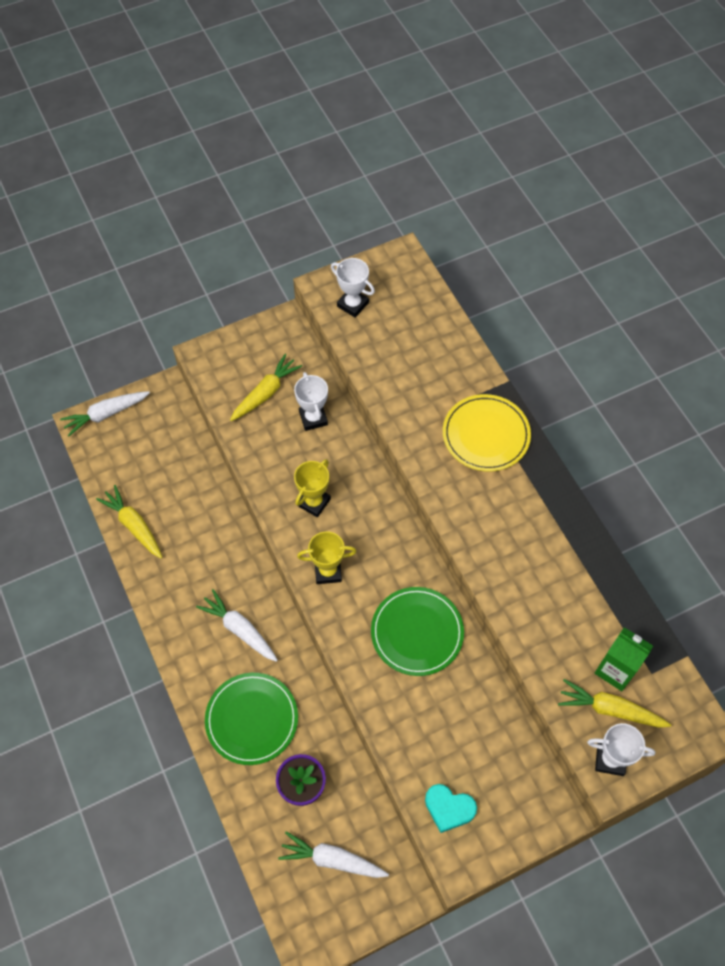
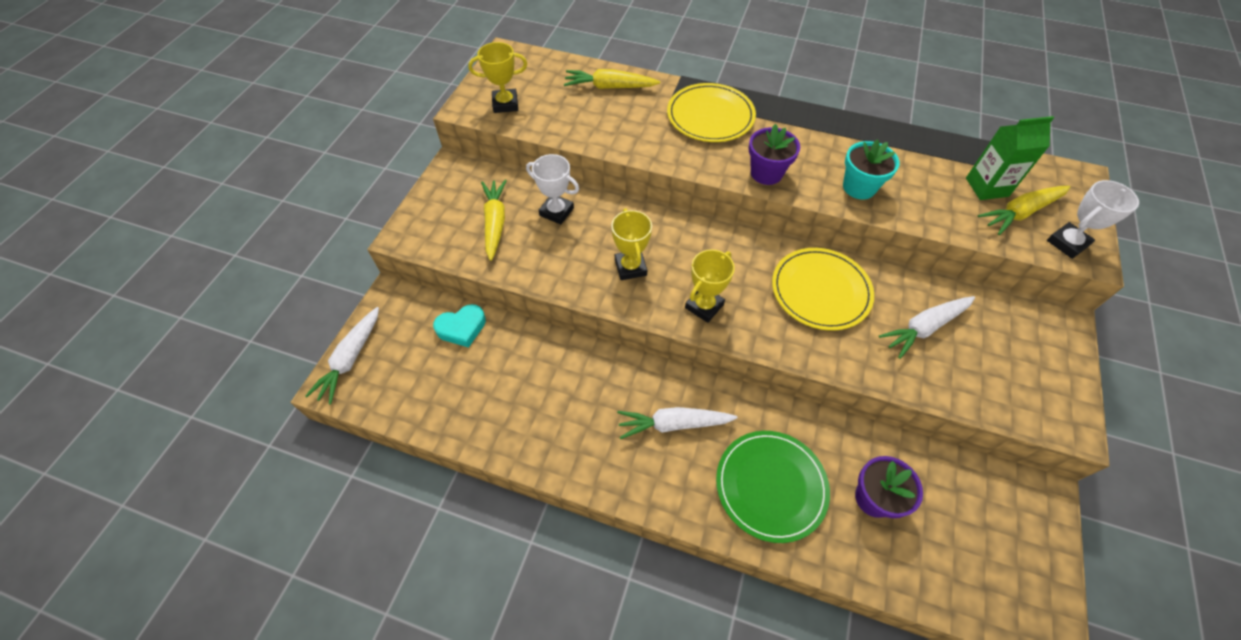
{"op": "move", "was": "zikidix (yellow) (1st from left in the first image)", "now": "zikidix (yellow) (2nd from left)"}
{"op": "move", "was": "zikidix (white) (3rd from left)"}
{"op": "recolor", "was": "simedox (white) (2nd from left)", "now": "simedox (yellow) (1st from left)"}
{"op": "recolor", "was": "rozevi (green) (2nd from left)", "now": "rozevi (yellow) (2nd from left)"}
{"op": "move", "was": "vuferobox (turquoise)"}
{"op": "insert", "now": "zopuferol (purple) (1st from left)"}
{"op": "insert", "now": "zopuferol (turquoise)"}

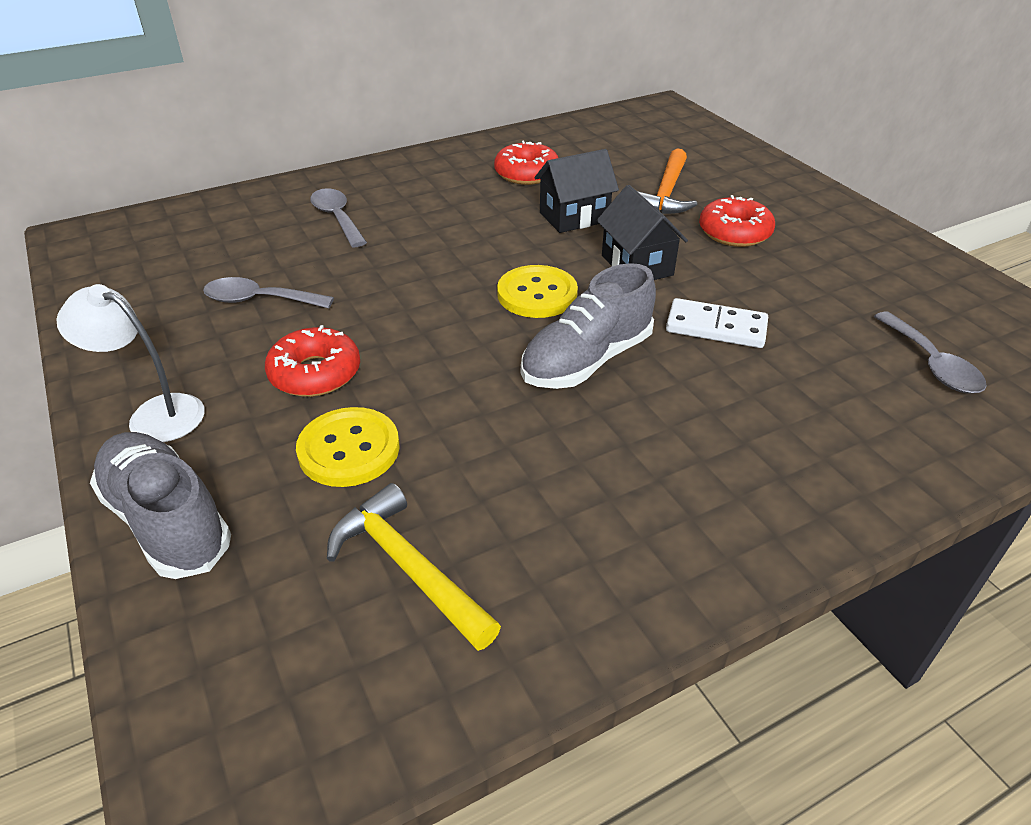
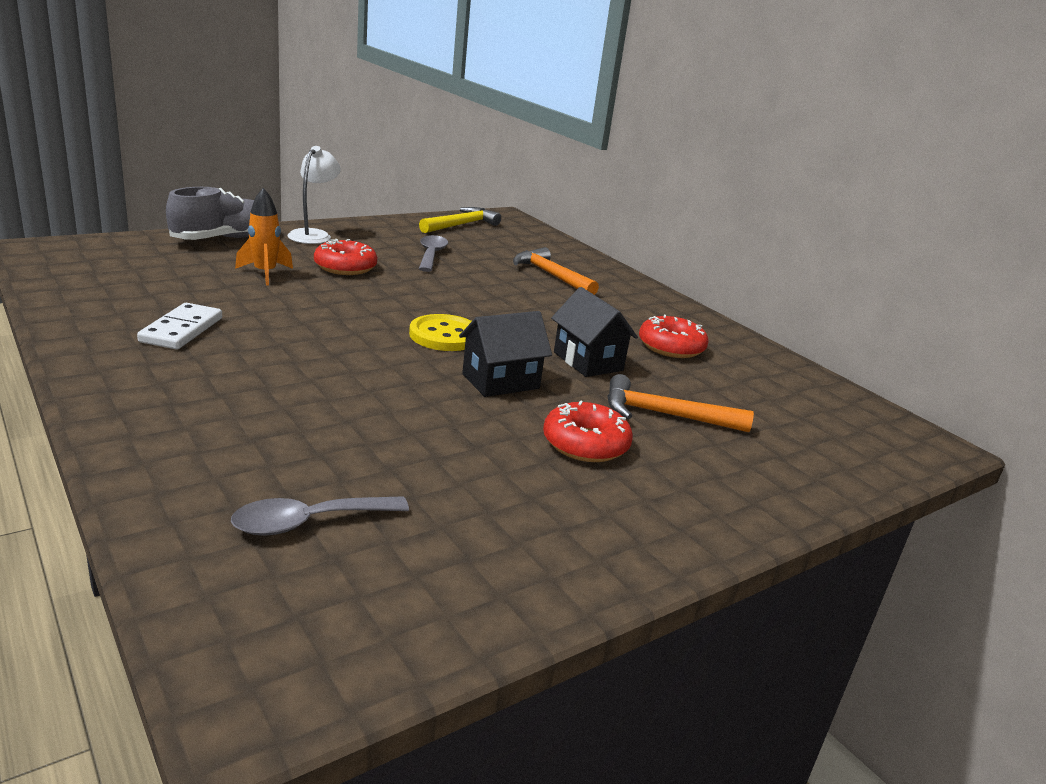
{"op": "replace", "was": "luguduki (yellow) (1st from left)", "now": "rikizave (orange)"}
{"op": "replace", "was": "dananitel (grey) (2nd from left)", "now": "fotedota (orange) (1st from left)"}
{"op": "move", "was": "fotedota (yellow)"}
{"op": "delete", "was": "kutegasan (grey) (2nd from left)"}
{"op": "move", "was": "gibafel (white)"}

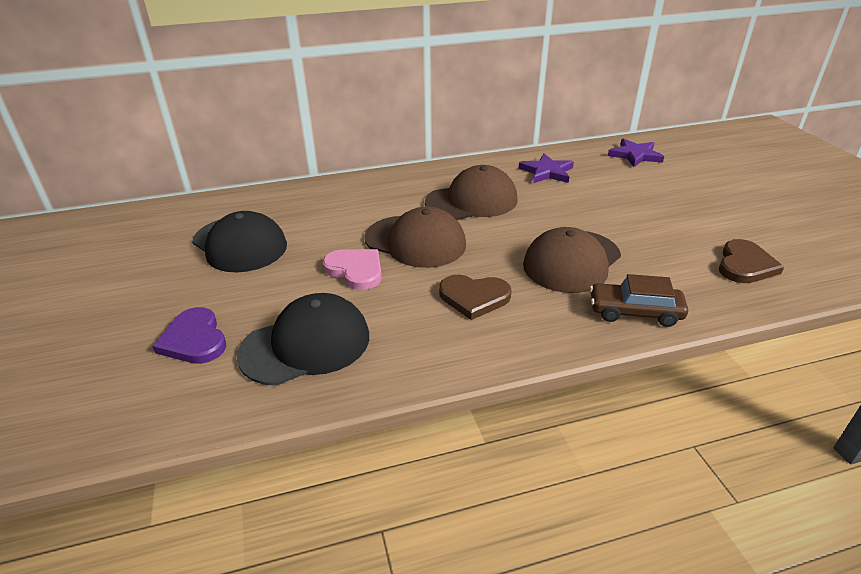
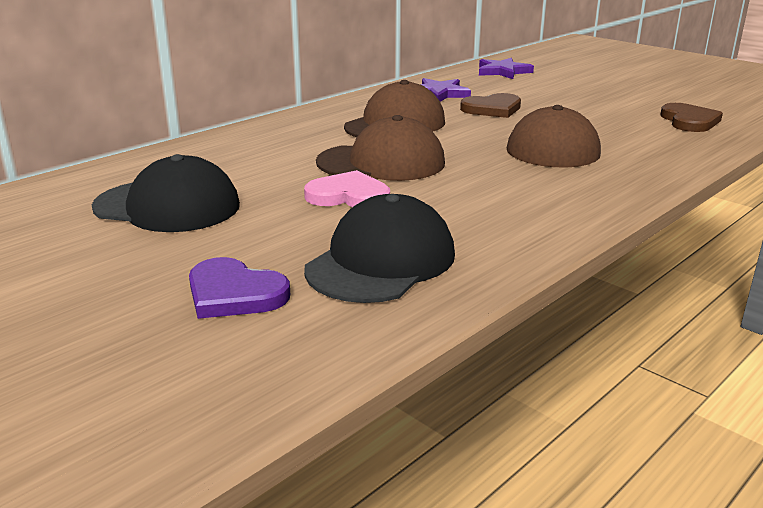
{"op": "move", "was": "vuferobox (brown) (1st from left)"}
{"op": "delete", "was": "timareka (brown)"}

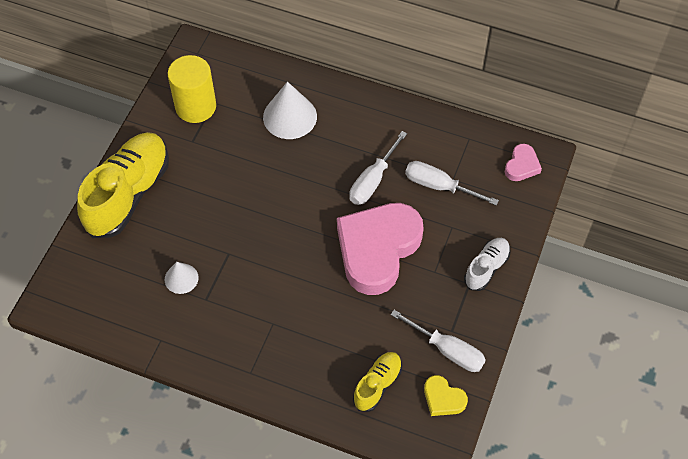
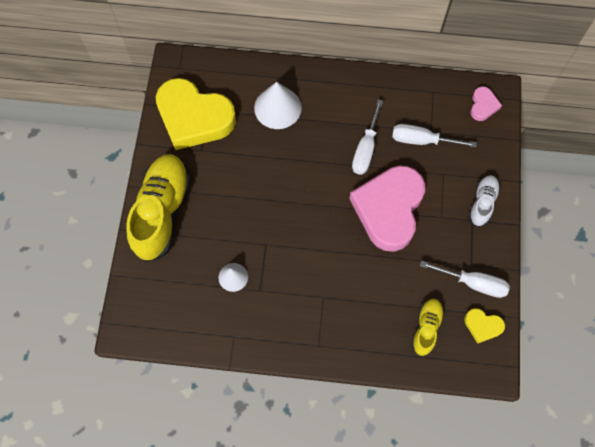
{"op": "replace", "was": "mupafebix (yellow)", "now": "vuferobox (yellow) (1st from left)"}

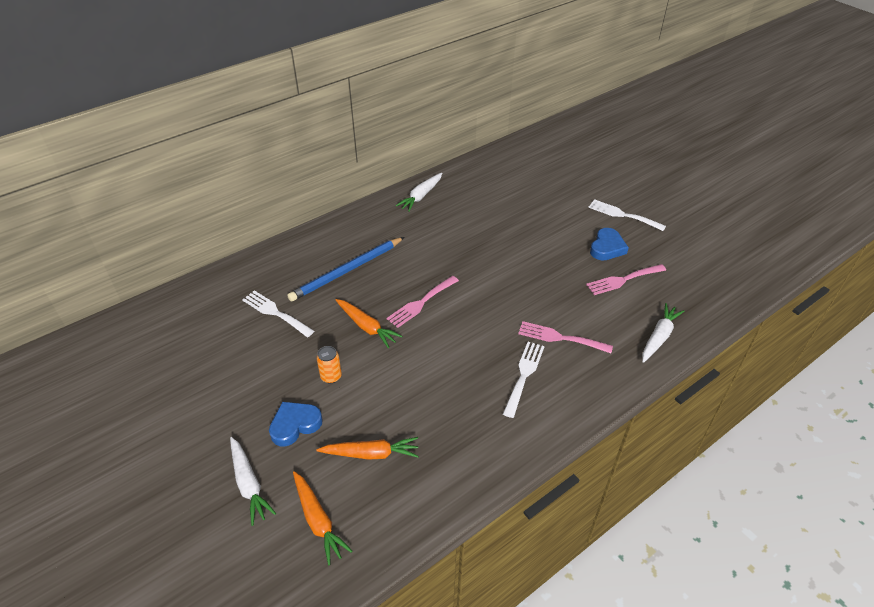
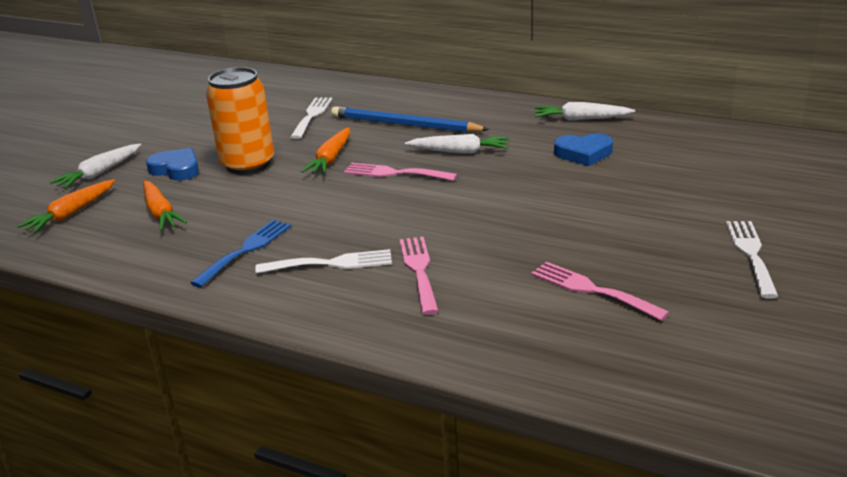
{"op": "resize", "was": "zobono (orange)", "ratio": 2.26}
{"op": "move", "was": "vuferobox (blue) (2nd from left)"}
{"op": "move", "was": "zikidix (white) (3rd from left in the first image)", "now": "zikidix (white) (2nd from left)"}
{"op": "insert", "now": "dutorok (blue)"}

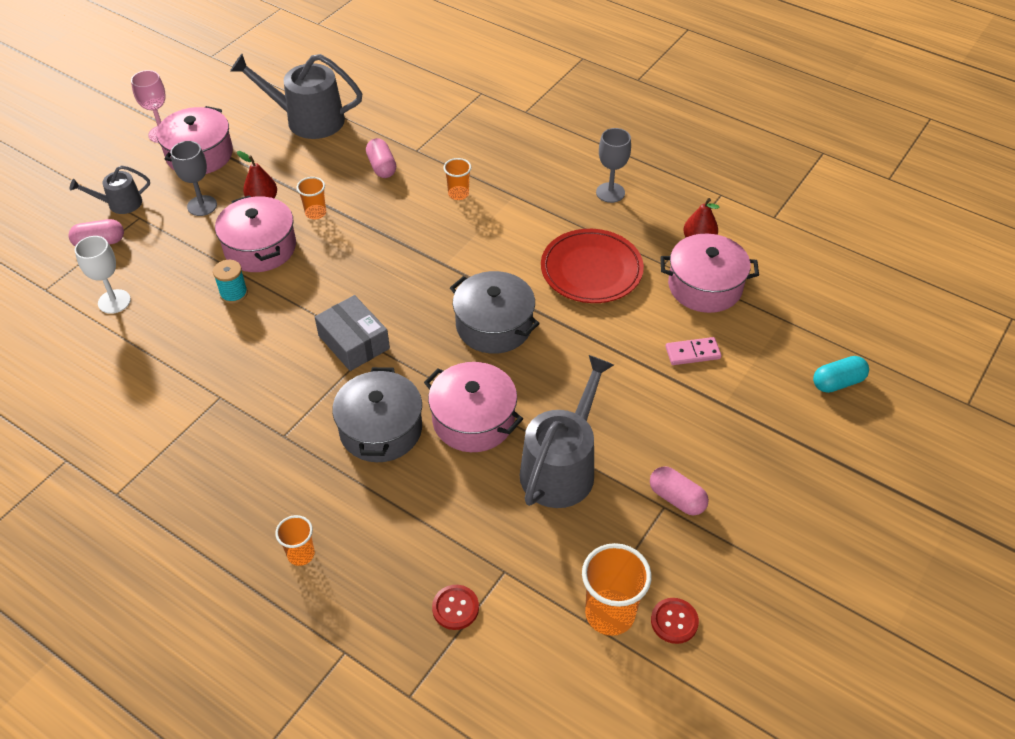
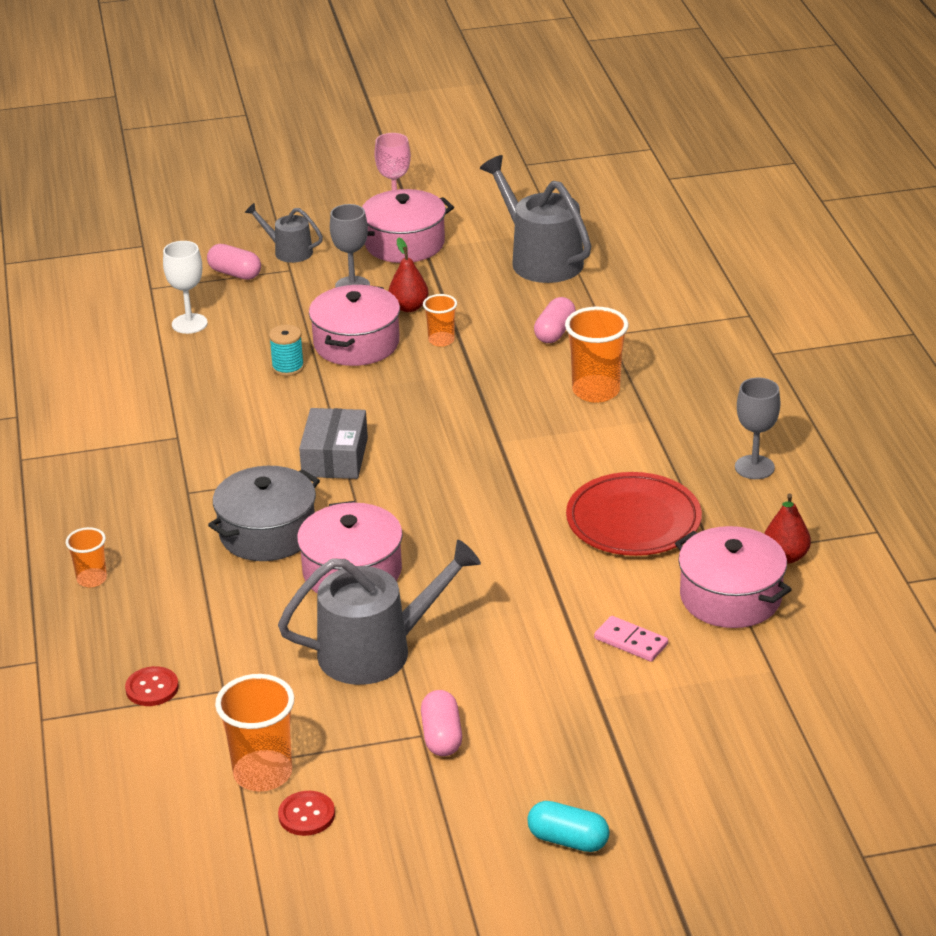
{"op": "resize", "was": "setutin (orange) (3rd from left in the first image)", "ratio": 1.75}
{"op": "delete", "was": "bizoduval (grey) (2nd from left)"}
{"op": "move", "was": "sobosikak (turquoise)"}

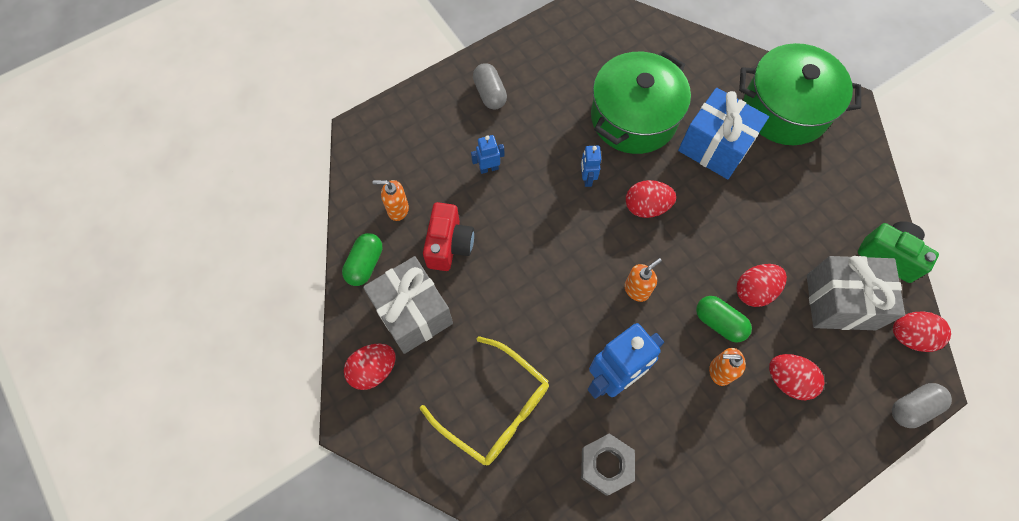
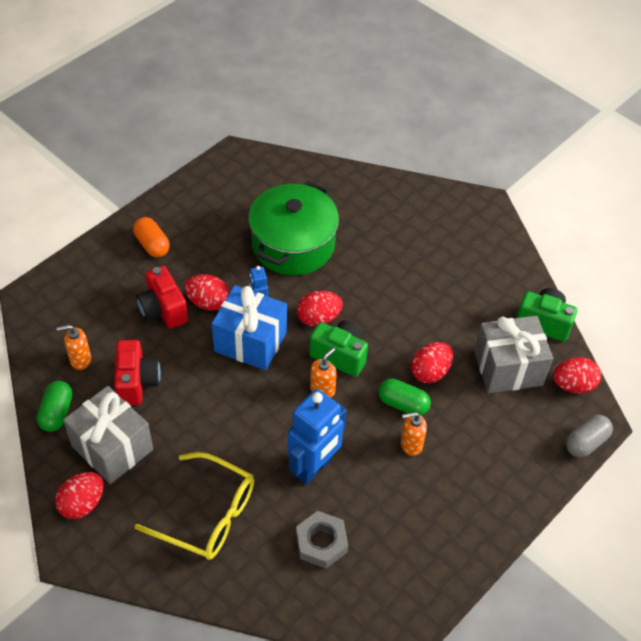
{"op": "replace", "was": "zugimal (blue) (1st from left)", "now": "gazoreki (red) (2nd from left)"}
{"op": "recolor", "was": "sobosikak (grey) (1st from left)", "now": "sobosikak (orange)"}
{"op": "move", "was": "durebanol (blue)"}
{"op": "delete", "was": "bizoduval (green) (2nd from left)"}
{"op": "move", "was": "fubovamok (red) (4th from left in the first image)", "now": "fubovamok (red) (2nd from left)"}
{"op": "insert", "now": "gazoreki (green) (1st from left)"}

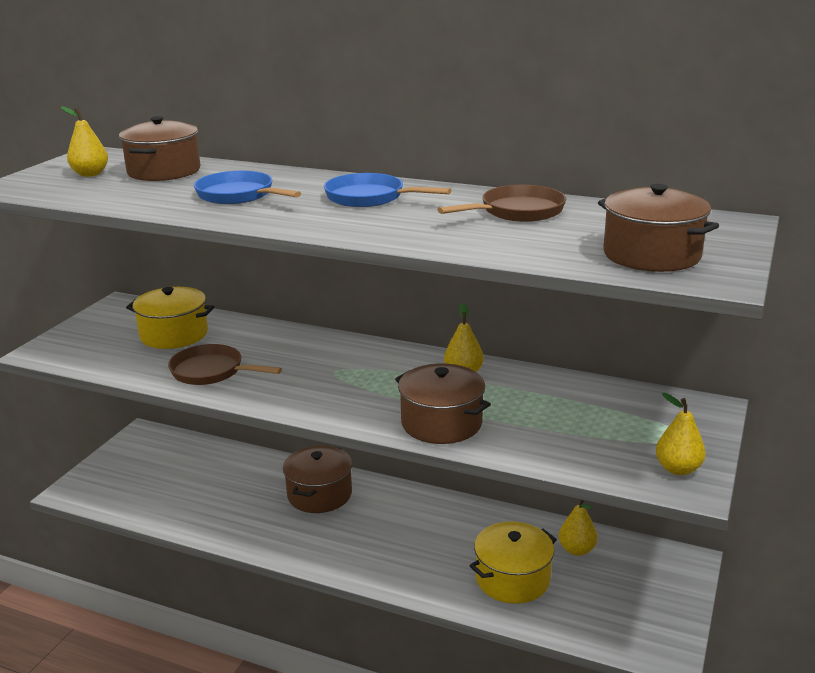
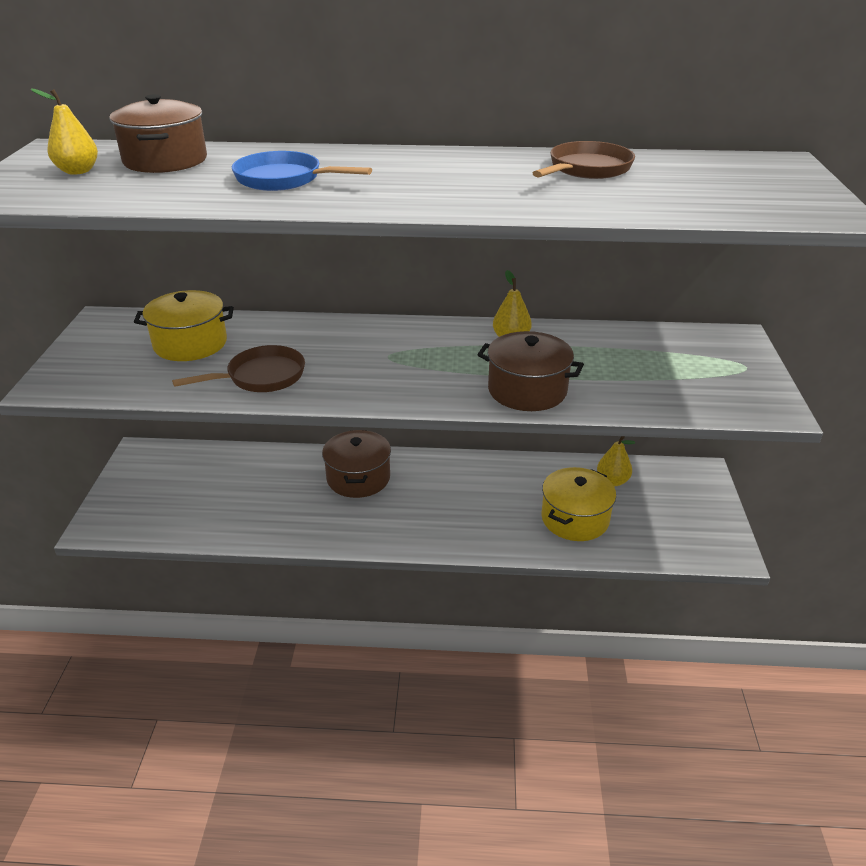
{"op": "rotate", "was": "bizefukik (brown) (1st from left)", "clockwise": 150}
{"op": "delete", "was": "bizefukik (blue) (2nd from left)"}
{"op": "delete", "was": "bizoduval (brown) (4th from left)"}
{"op": "delete", "was": "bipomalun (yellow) (4th from left)"}

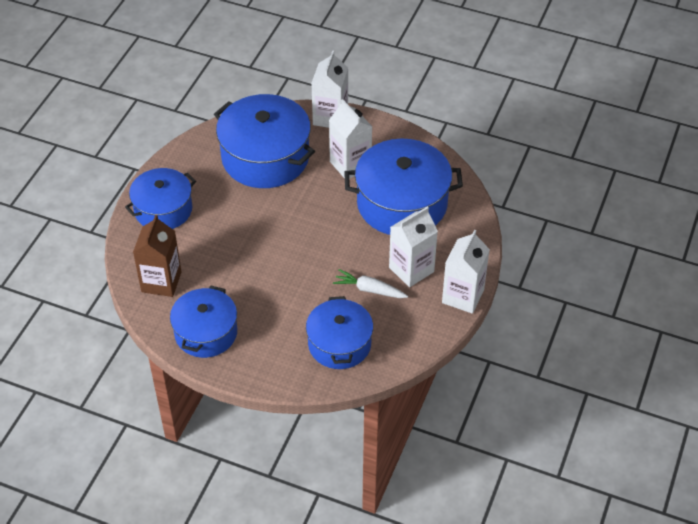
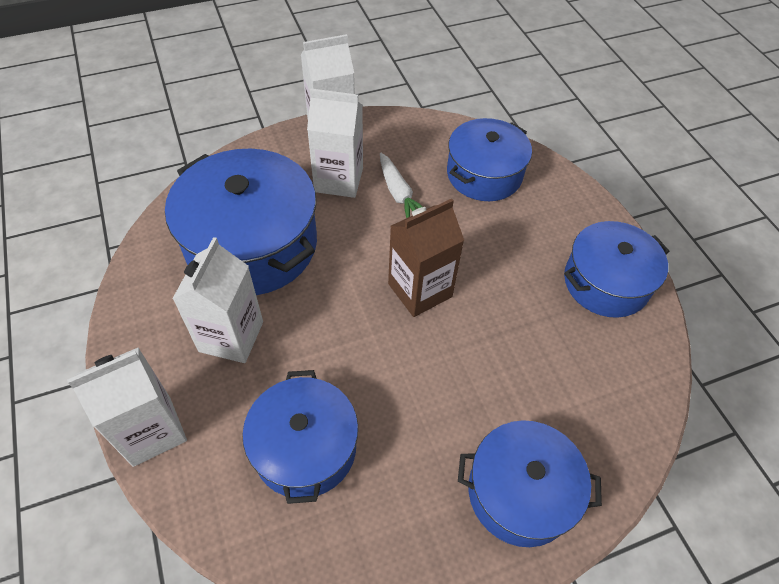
{"op": "move", "was": "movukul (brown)"}
{"op": "resize", "was": "bizoduval (blue) (3rd from left in the first image)", "ratio": 0.64}

